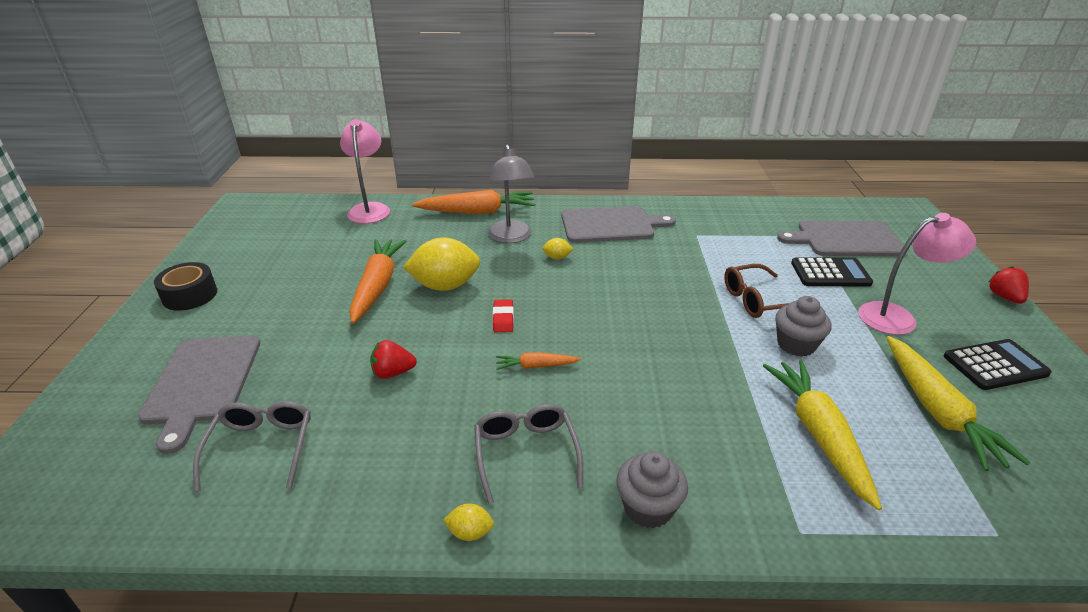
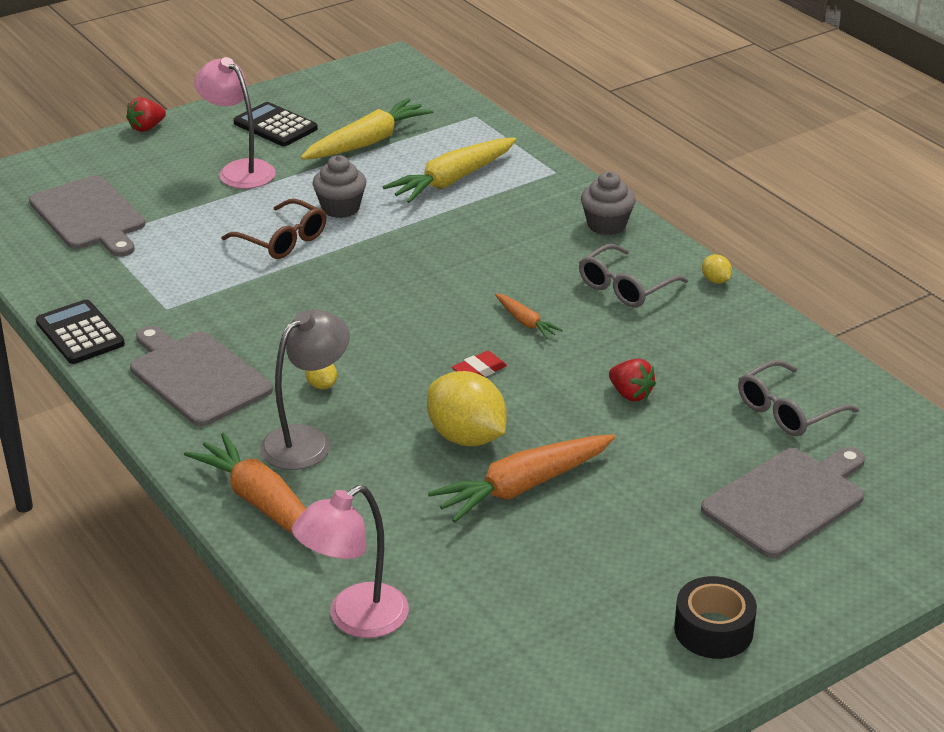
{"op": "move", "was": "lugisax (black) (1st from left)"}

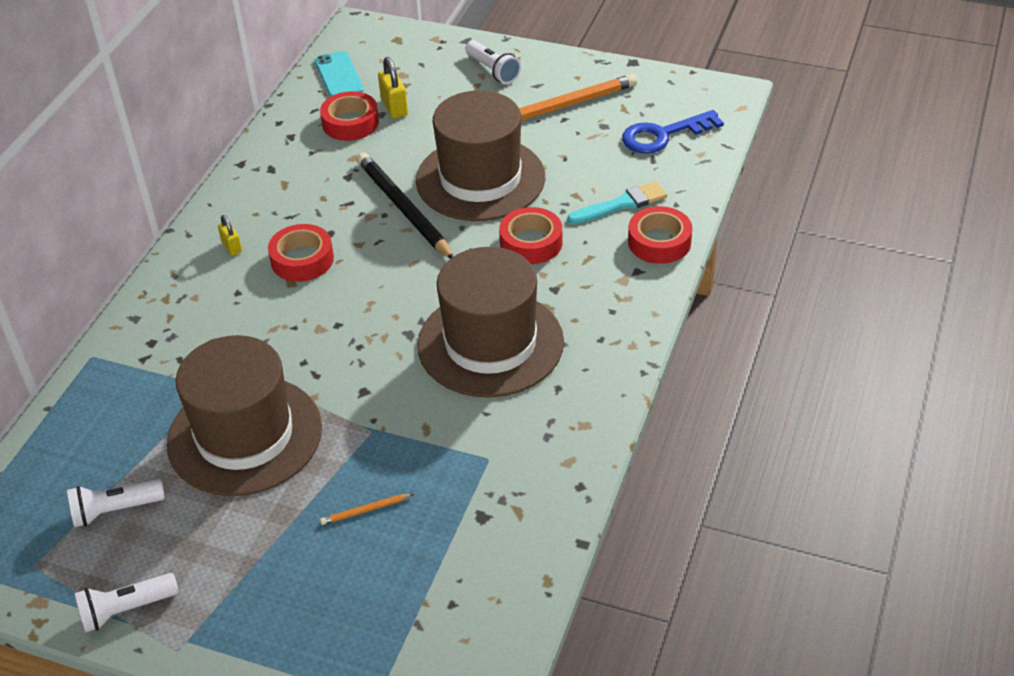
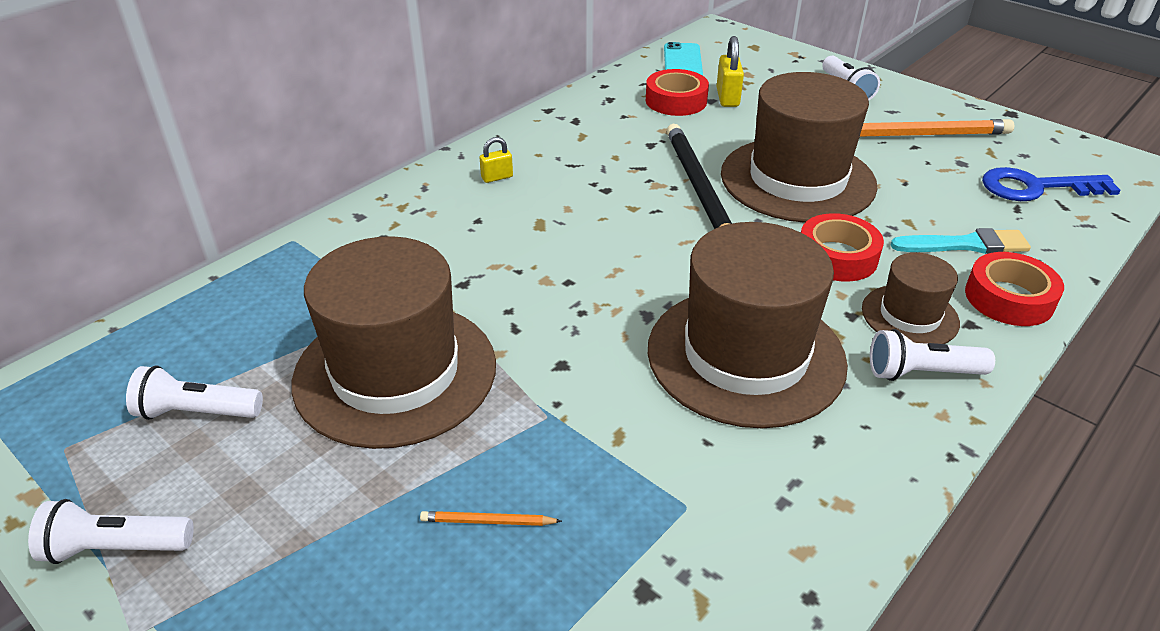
{"op": "rotate", "was": "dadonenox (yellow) (1st from left)", "clockwise": 75}
{"op": "delete", "was": "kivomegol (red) (1st from left)"}
{"op": "insert", "now": "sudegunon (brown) (4th from left)"}
{"op": "insert", "now": "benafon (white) (4th from left)"}

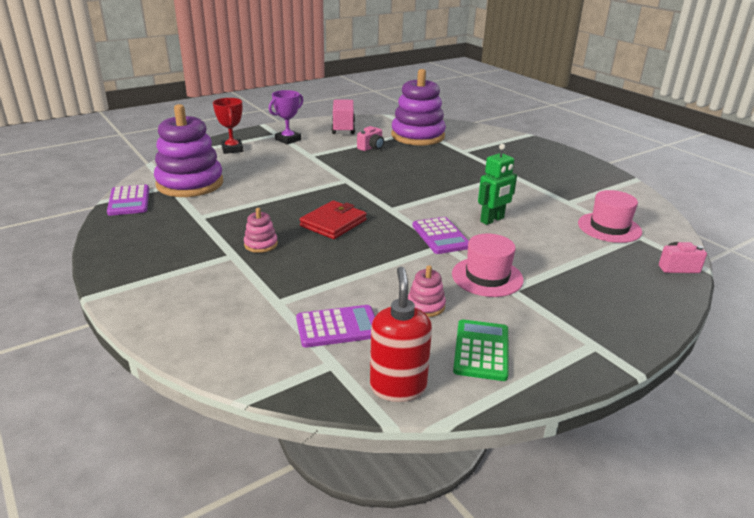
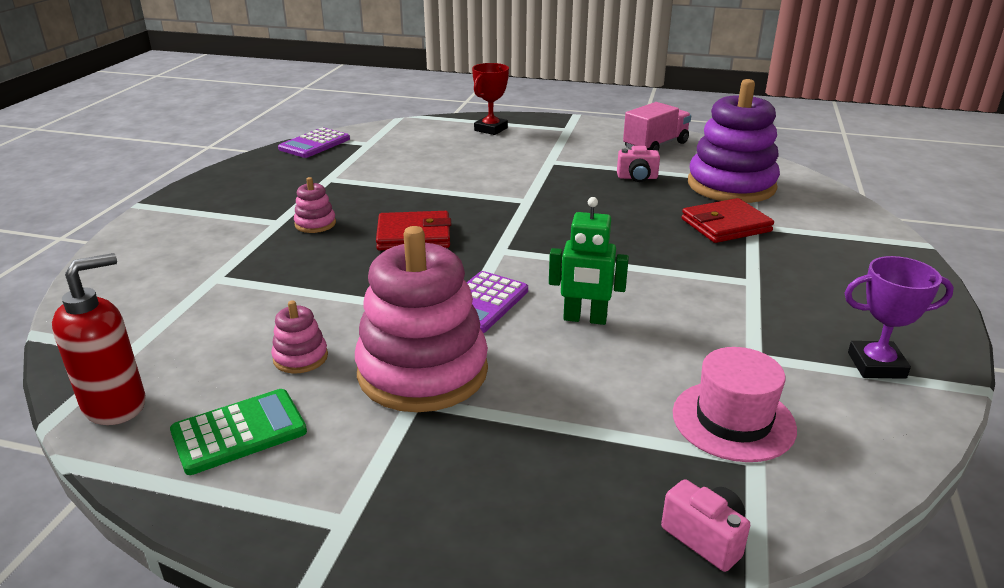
{"op": "delete", "was": "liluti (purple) (1st from left)"}
{"op": "move", "was": "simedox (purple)"}
{"op": "delete", "was": "lugisax (purple) (2nd from left)"}
{"op": "replace", "was": "sudegunon (pink) (1st from left)", "now": "liluti (pink) (3rd from left)"}
{"op": "insert", "now": "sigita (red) (2nd from left)"}

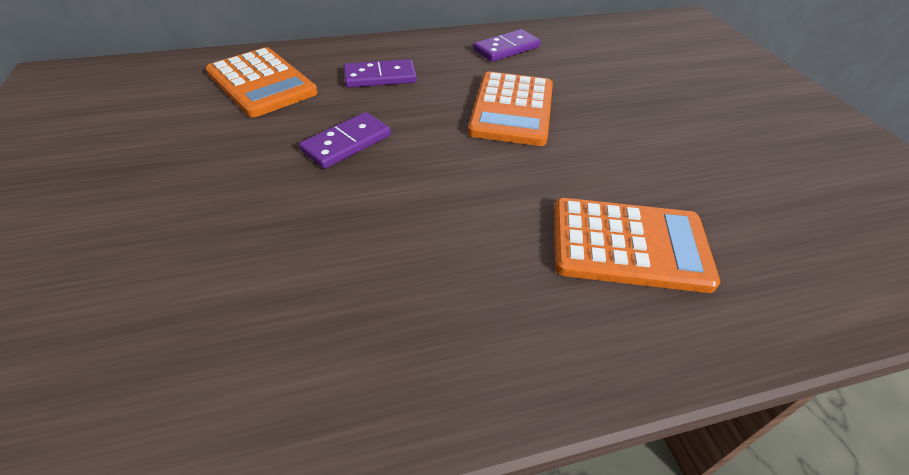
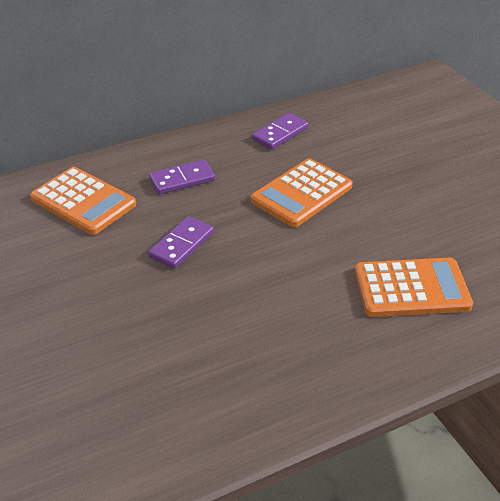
{"op": "rotate", "was": "lugisax (orange) (2nd from left)", "clockwise": 45}

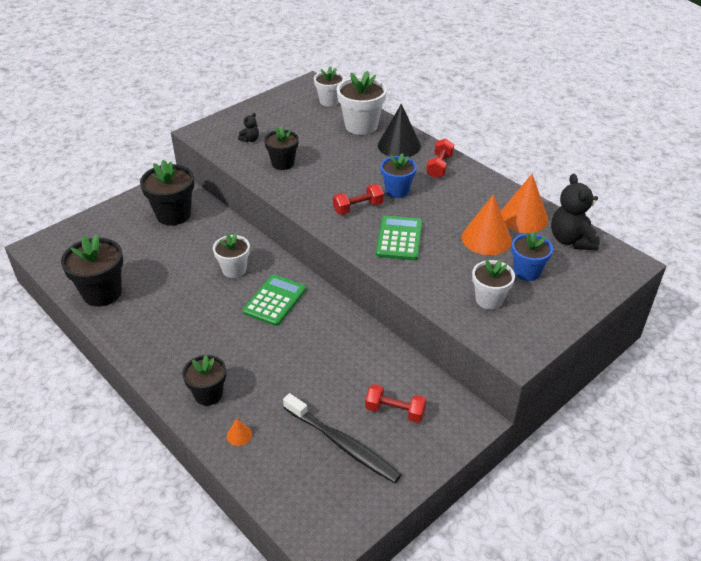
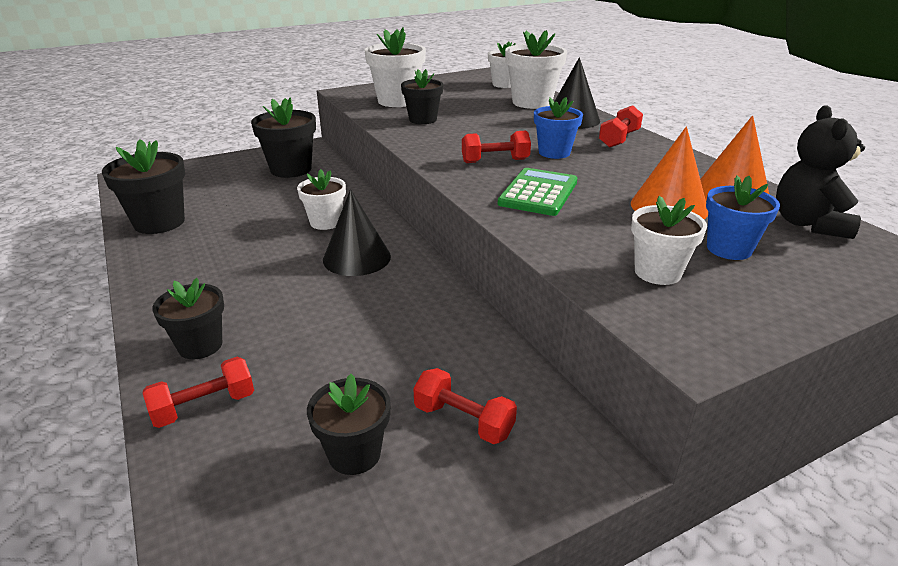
{"op": "replace", "was": "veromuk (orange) (1st from left)", "now": "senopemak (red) (1st from left)"}
{"op": "replace", "was": "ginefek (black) (1st from left)", "now": "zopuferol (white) (2nd from left)"}
{"op": "replace", "was": "lugisax (green) (1st from left)", "now": "veromuk (black) (1st from left)"}
{"op": "replace", "was": "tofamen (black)", "now": "zopuferol (black) (4th from left)"}

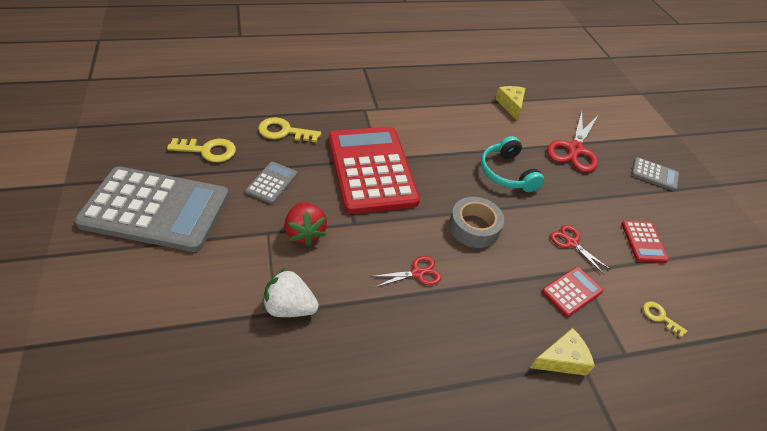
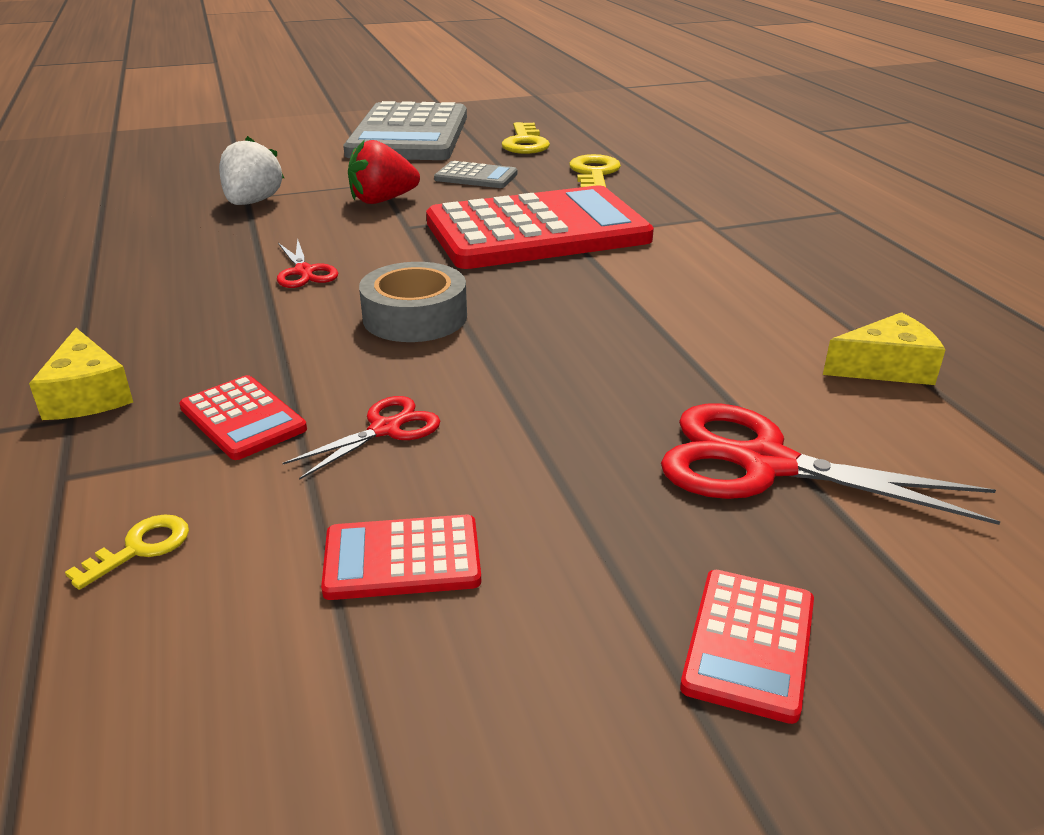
{"op": "delete", "was": "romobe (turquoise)"}
{"op": "recolor", "was": "lugisax (grey) (3rd from left)", "now": "lugisax (red) (4th from left)"}

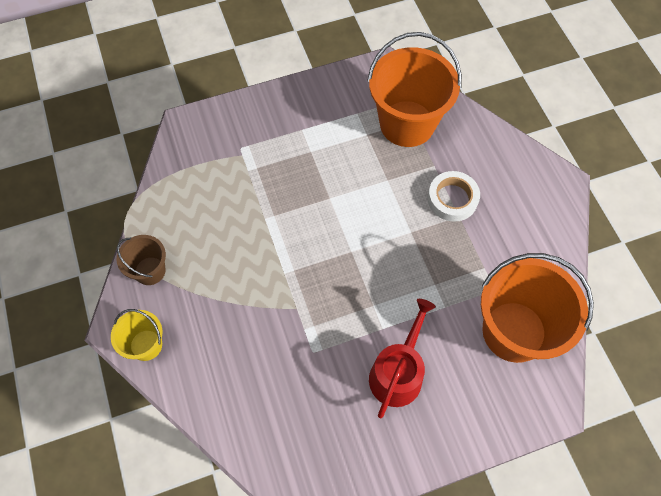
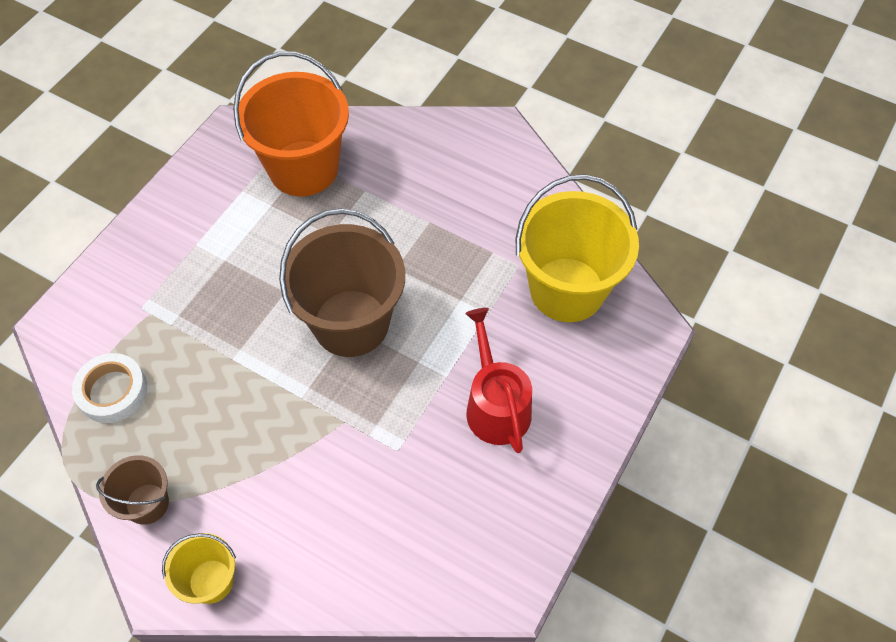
{"op": "move", "was": "kivomegol (white)"}
{"op": "recolor", "was": "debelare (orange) (2nd from left)", "now": "debelare (yellow) (2nd from left)"}
{"op": "insert", "now": "debelare (brown) (2nd from left)"}

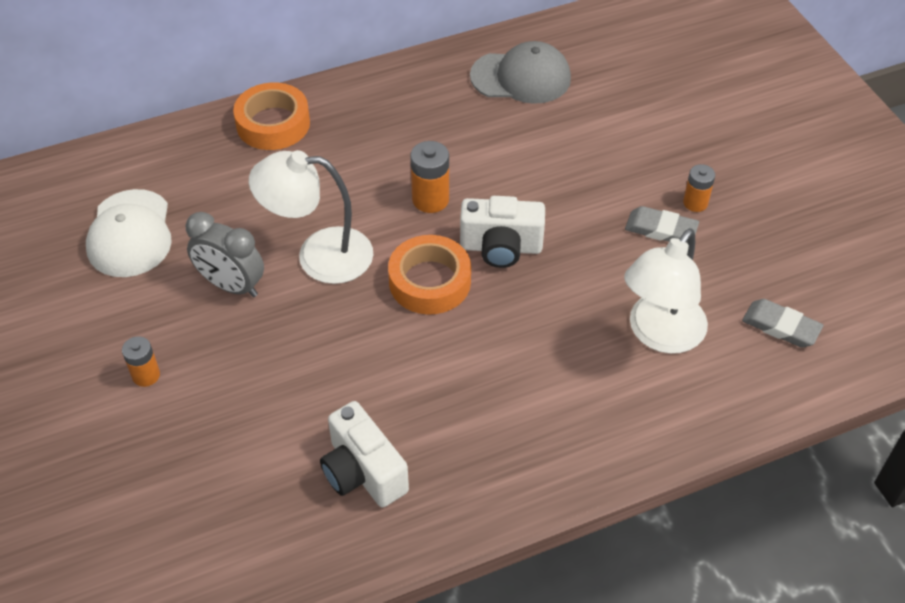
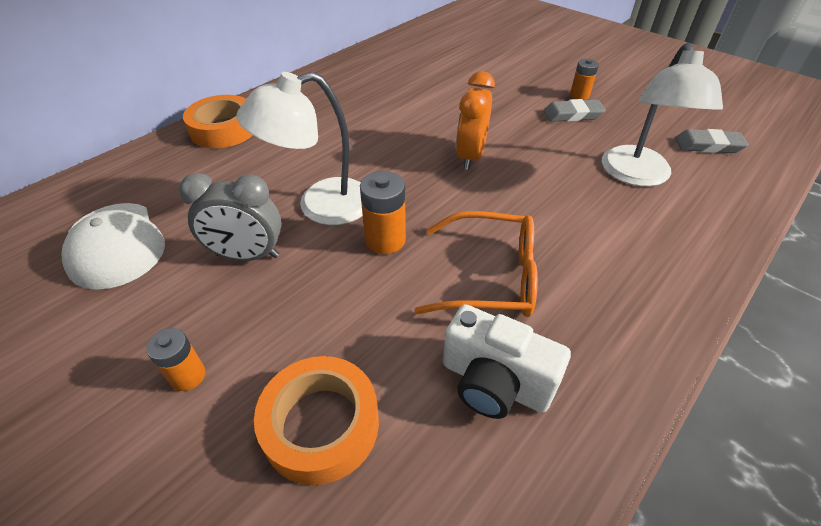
{"op": "move", "was": "kivomegol (orange) (2nd from left)"}
{"op": "move", "was": "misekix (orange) (2nd from left)"}
{"op": "replace", "was": "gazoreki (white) (2nd from left)", "now": "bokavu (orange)"}
{"op": "delete", "was": "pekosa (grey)"}
{"op": "insert", "now": "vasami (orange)"}

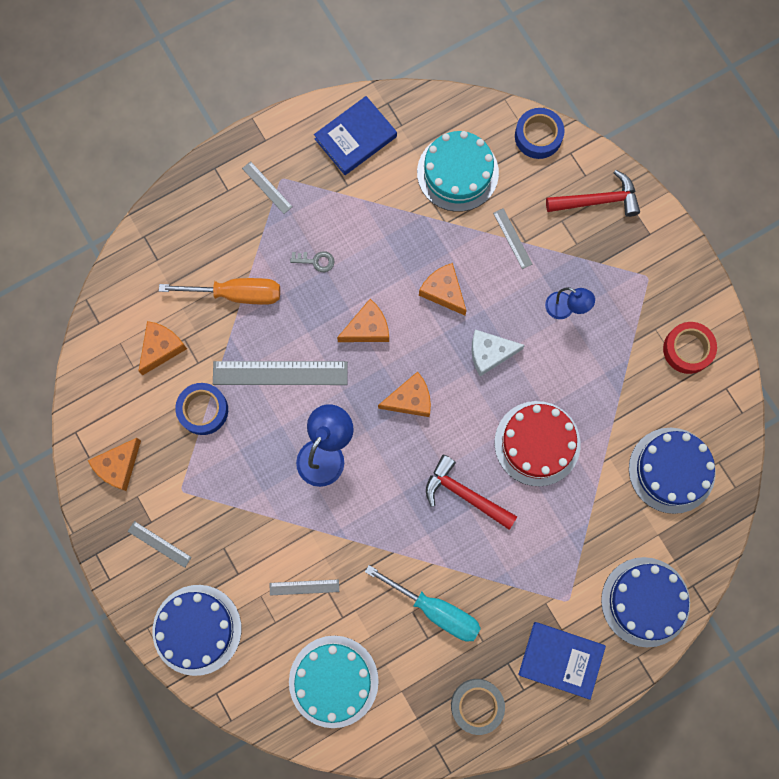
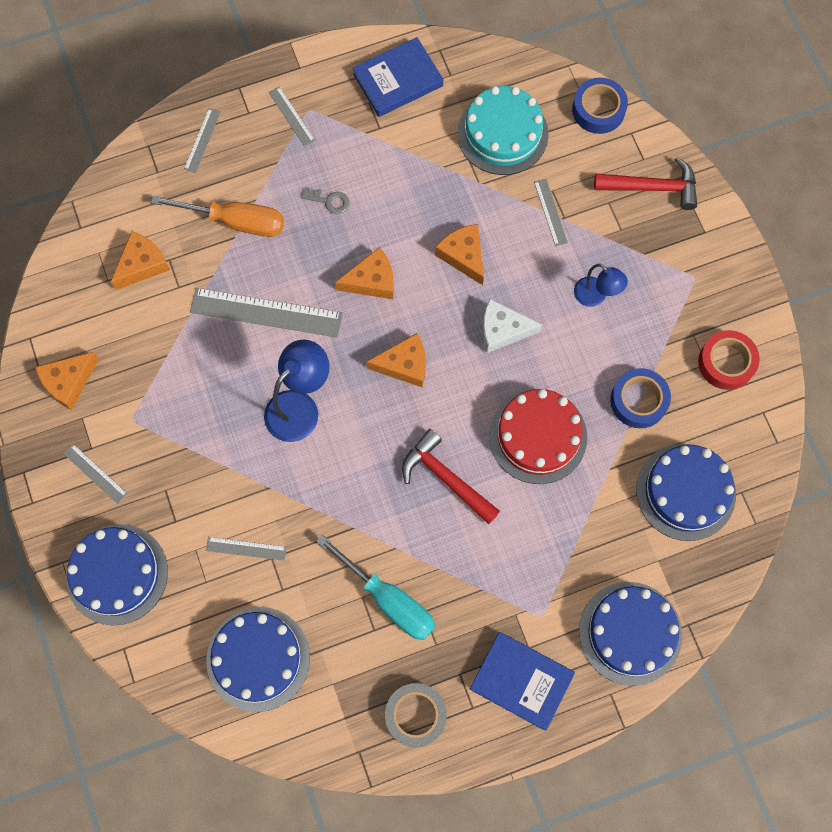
{"op": "move", "was": "kivomegol (blue) (1st from left in the first image)", "now": "kivomegol (blue) (2nd from left)"}
{"op": "recolor", "was": "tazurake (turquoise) (1st from left)", "now": "tazurake (blue) (2nd from left)"}
{"op": "insert", "now": "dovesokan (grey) (2nd from left)"}

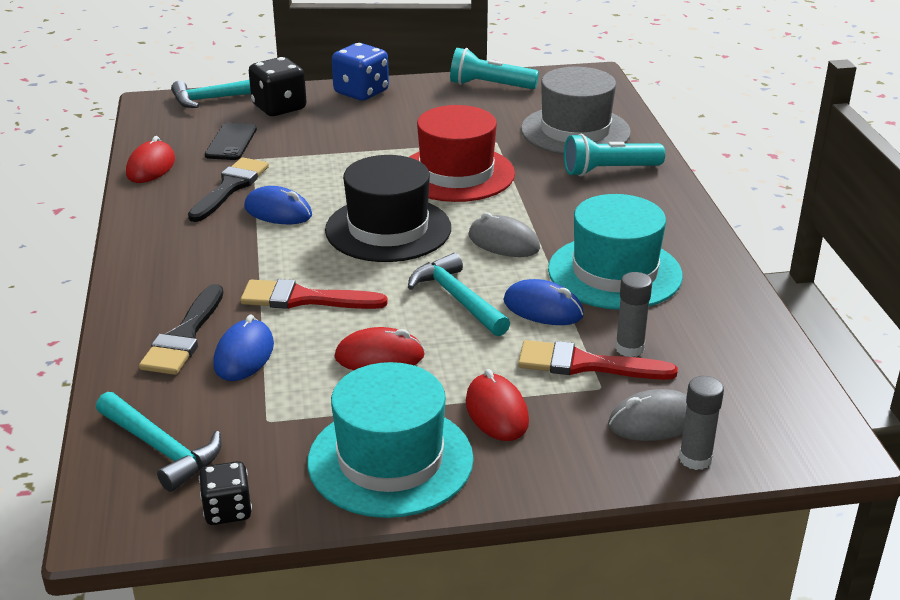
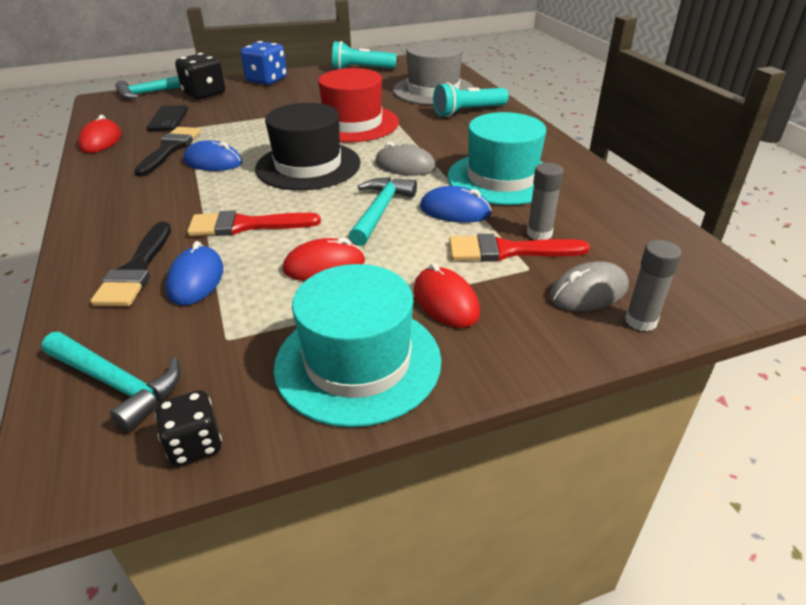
{"op": "rotate", "was": "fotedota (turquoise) (3rd from left)", "clockwise": 60}

